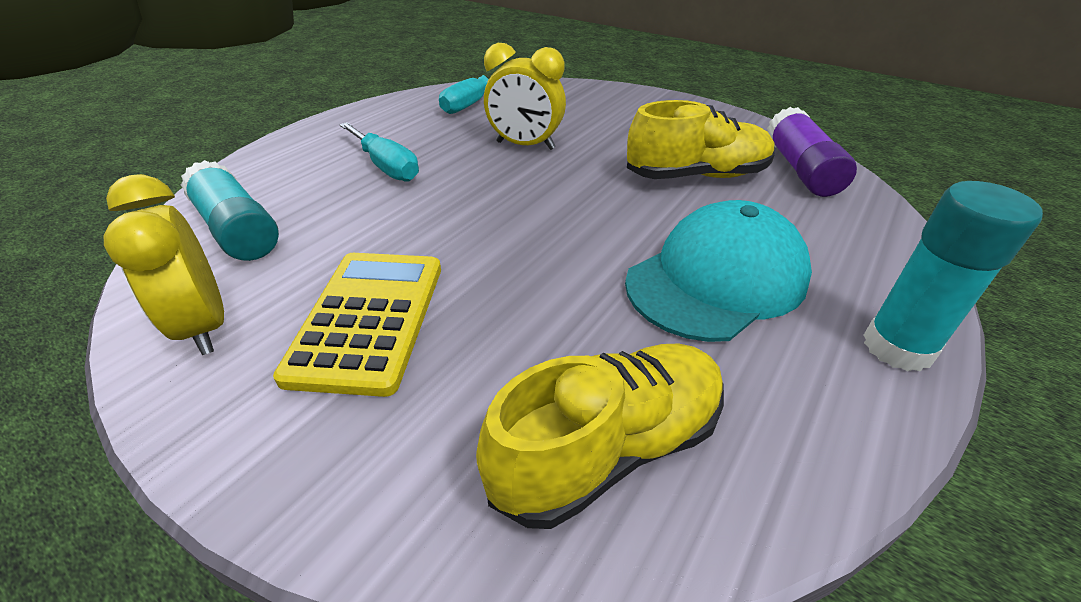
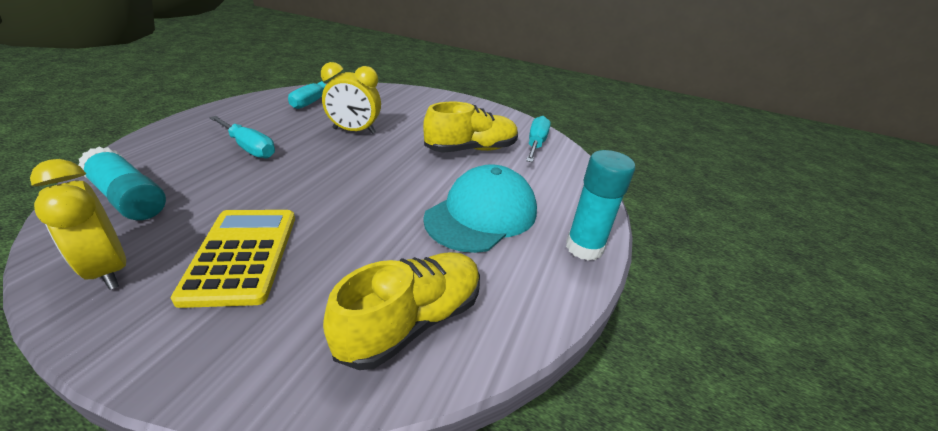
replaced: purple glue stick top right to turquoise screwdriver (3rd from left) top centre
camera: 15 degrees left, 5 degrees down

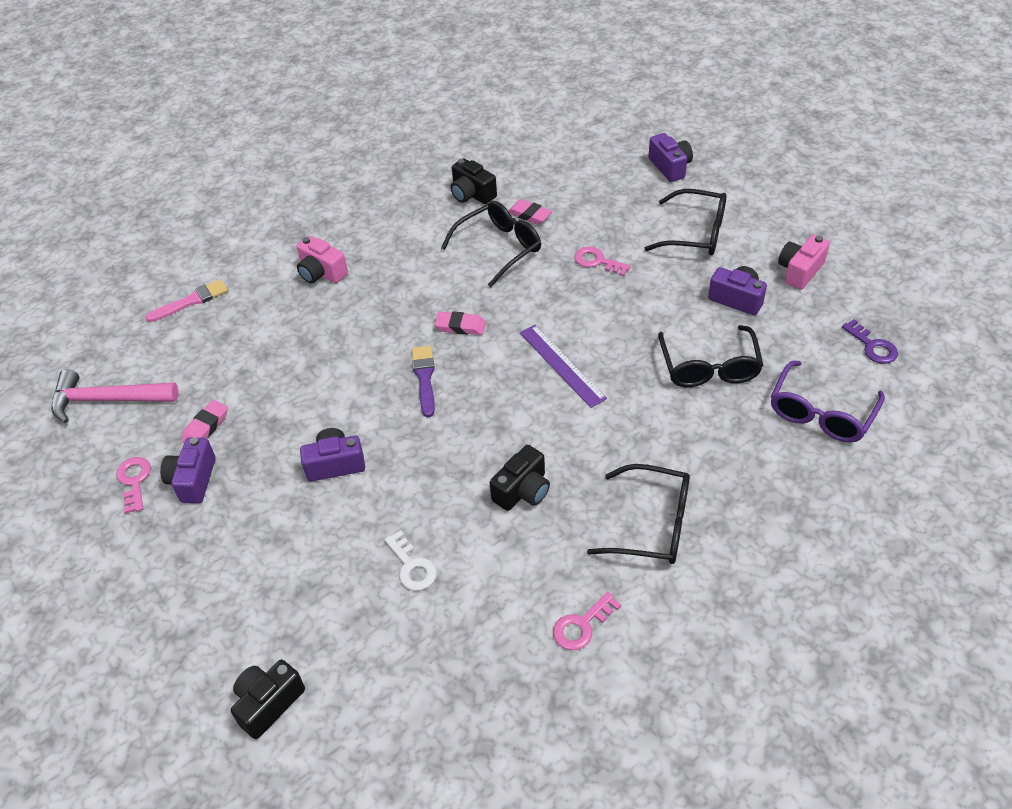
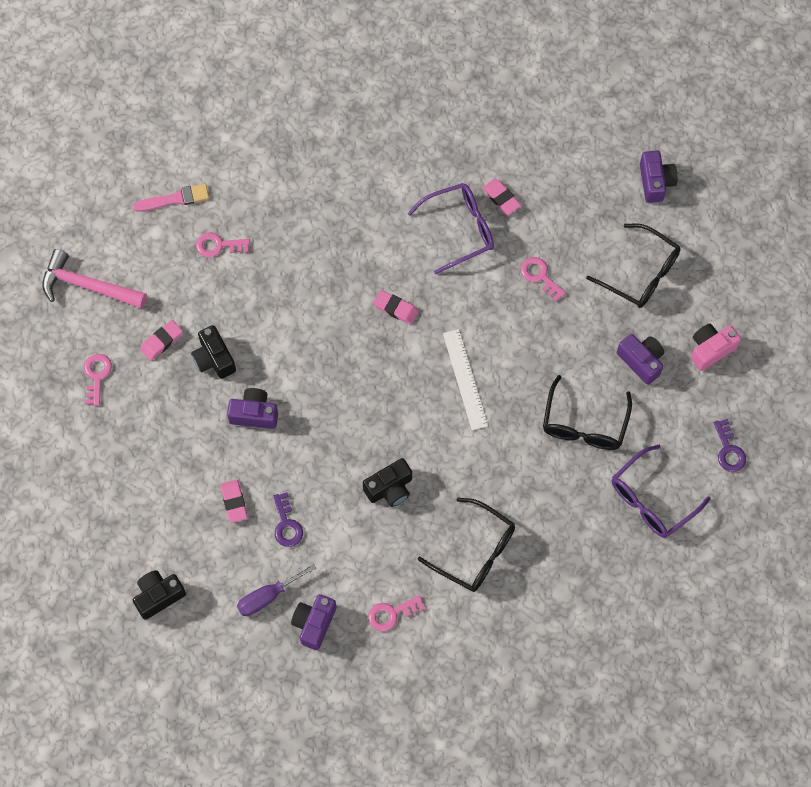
removed: pink camera (1st from left) top left; purple brush centre
added: pink key (2nd from left) top left; pink eraser (2nd from left) middle left; purple screwdriver bottom centre
moved: purple camera (1st from left in the first image) middle left to purple camera (2nd from left) bottom centre; black camera (2nd from left) top centre to middle left
recoloured: white key bottom centre to purple key (1st from left) centre; black glasses (1st from left) top centre to purple glasses (1st from left) top centre; purple ruler centre to white ruler centre
camera: 15 degrees right, 20 degrees up

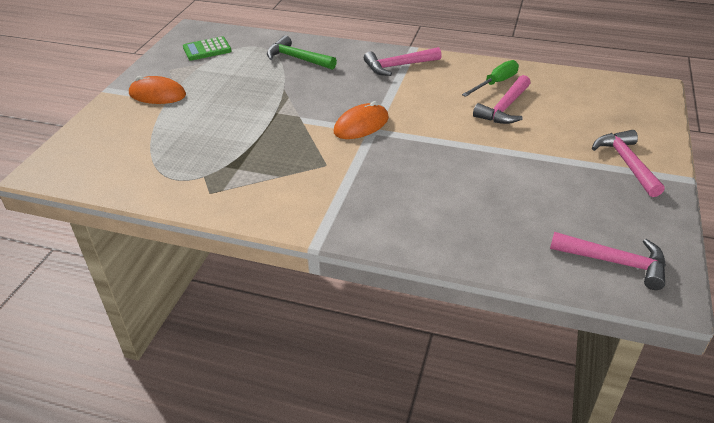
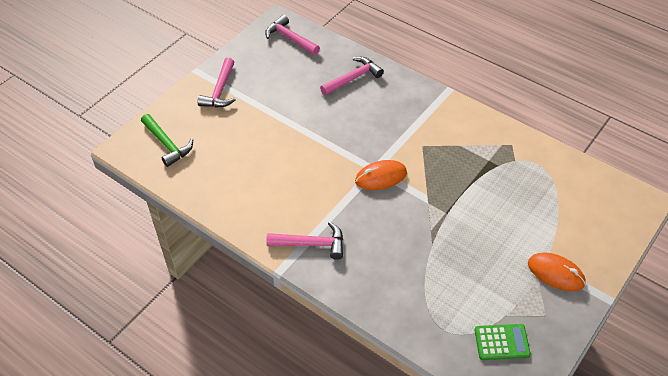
removed: green screwdriver top right
moved: green hammer top centre to middle left; pink hammer (2nd from left in the first image) top right to pink hammer (4th from left) top centre
camera: 160 degrees left, 10 degrees up

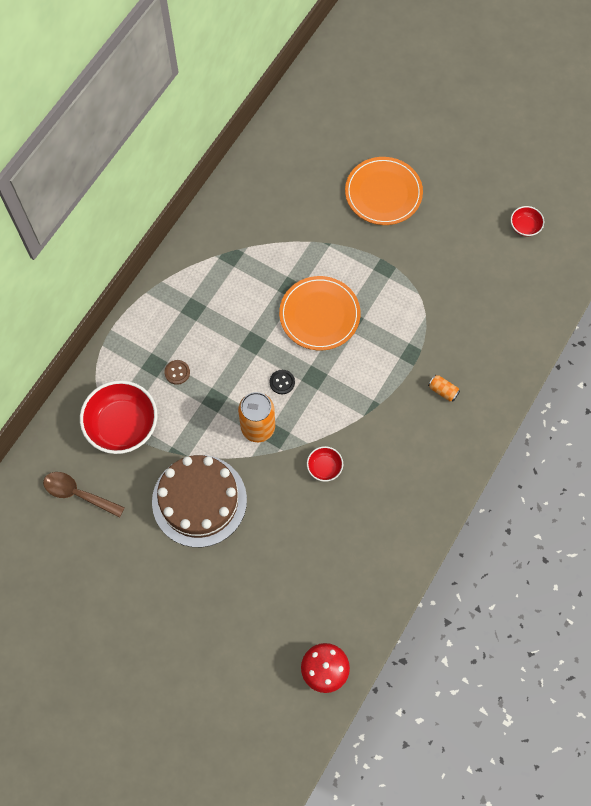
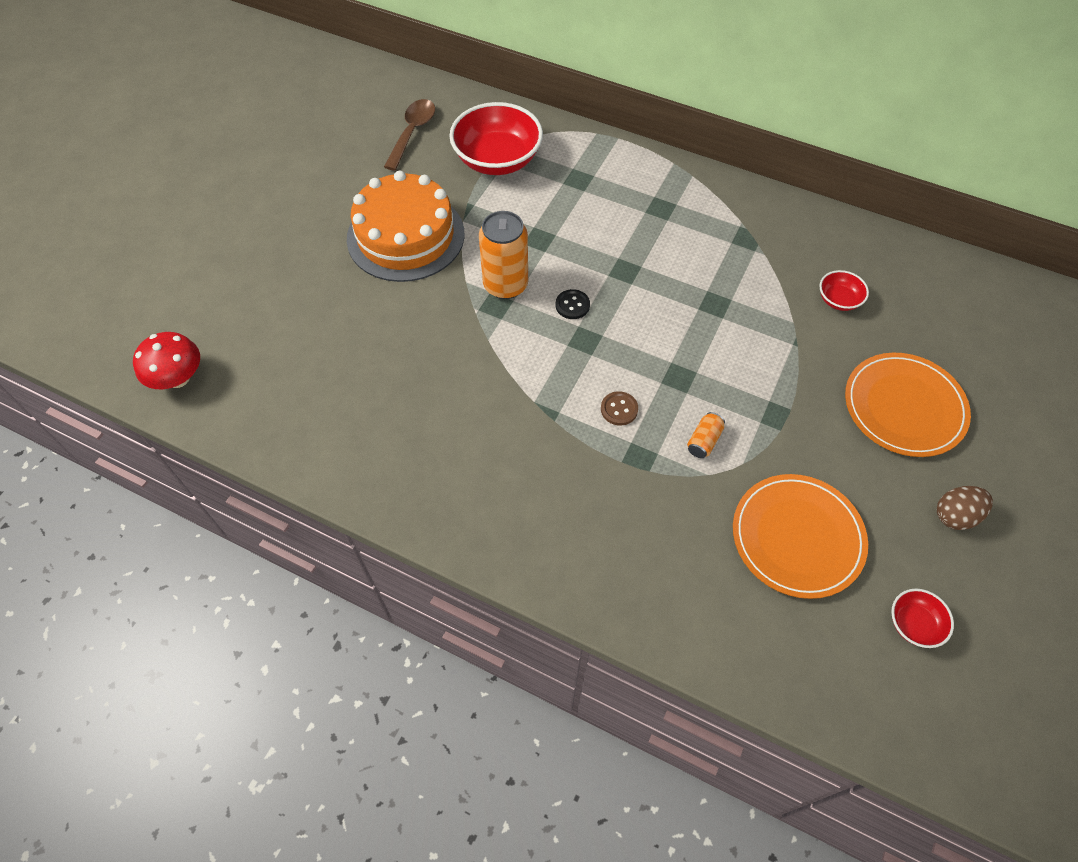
added: brown egg middle right
moved: brown button middle left to centre; orange plate (1st from left) centre to middle right; red bowl (2nd from left) centre to middle right; orange can (2nd from left) middle right to centre
recoloured: brown cake centre to orange cake top centre
camera: 85 degrees right, 10 degrees down

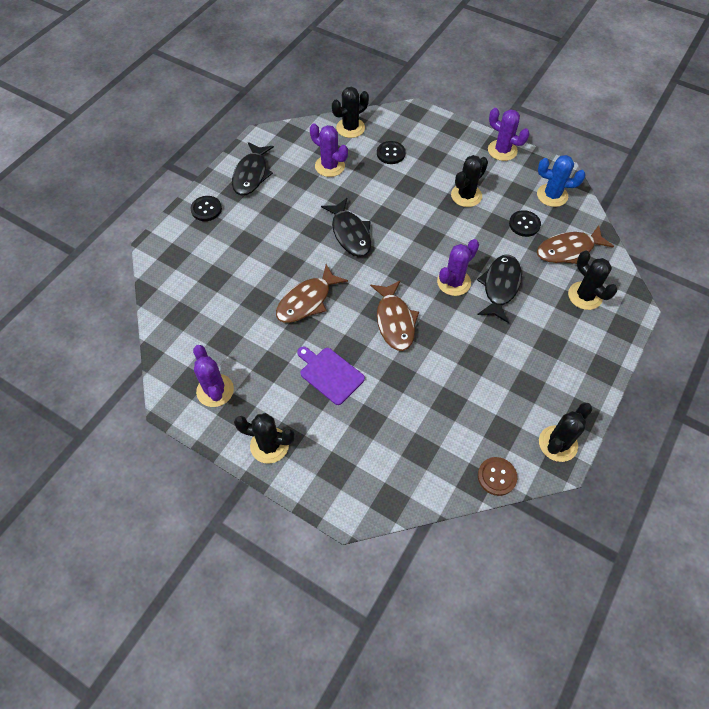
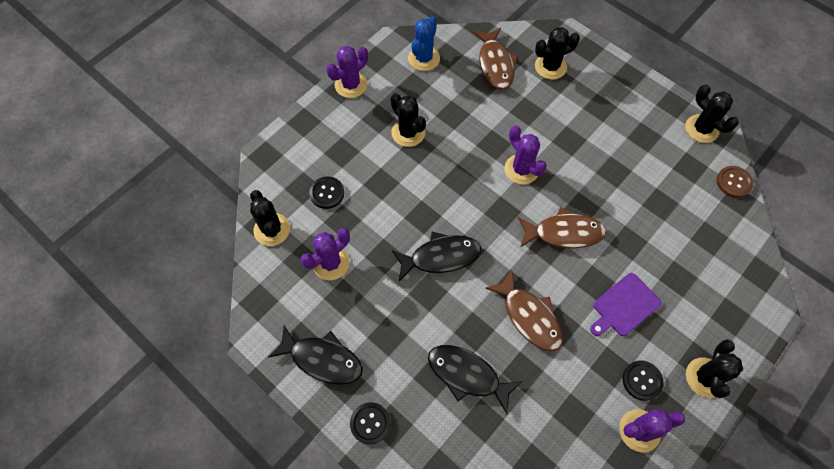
moved: black fish (3rd from left) middle right to bottom centre; black button (3rd from left) top right to bottom right
camera: 80 degrees left, 5 degrees up

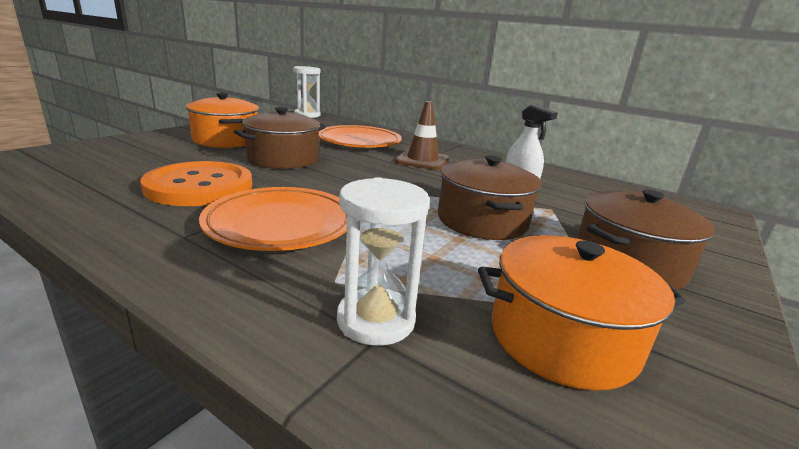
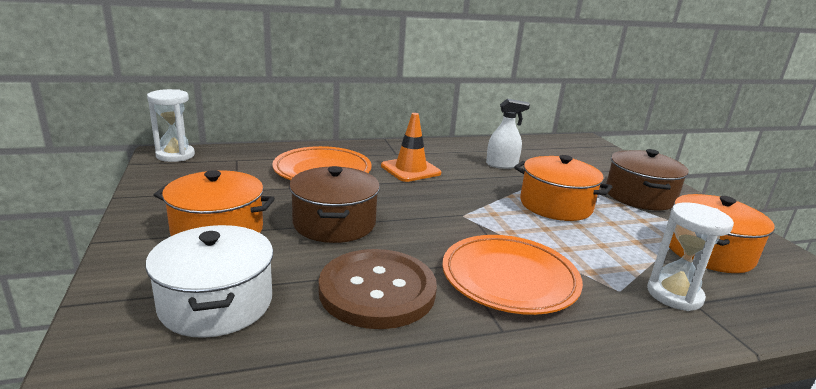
added: white pot bottom left
recoloured: orange button middle left to brown button bottom centre; brown traffic cone top centre to orange traffic cone centre; brown pot (2nd from left) centre to orange pot (2nd from left) middle right
camera: 50 degrees left, 0 degrees up

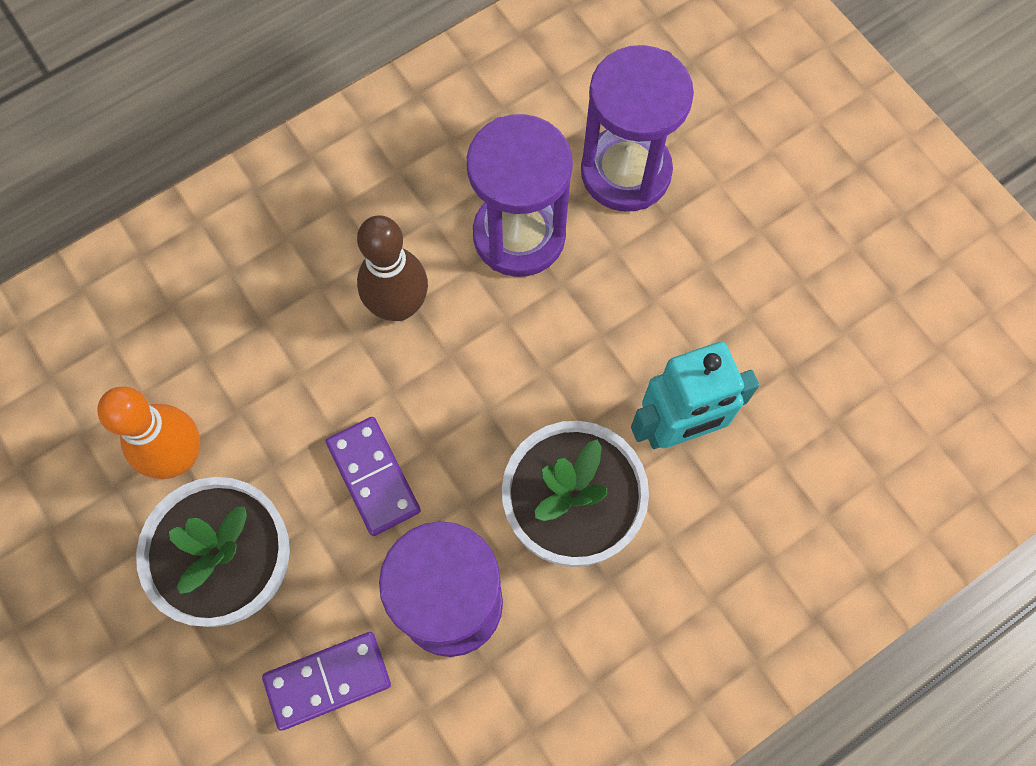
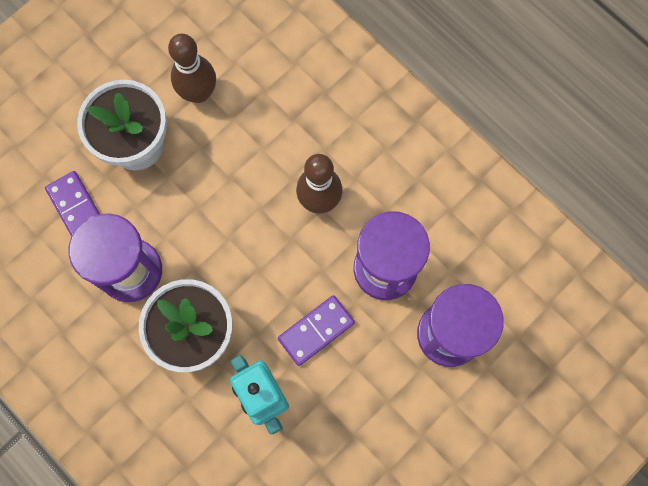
moved: purple domino (2nd from left) centre to bottom centre
recoloured: orange bowling pin middle left to brown bowling pin (1st from left) top left
camera: 80 degrees right, 5 degrees up

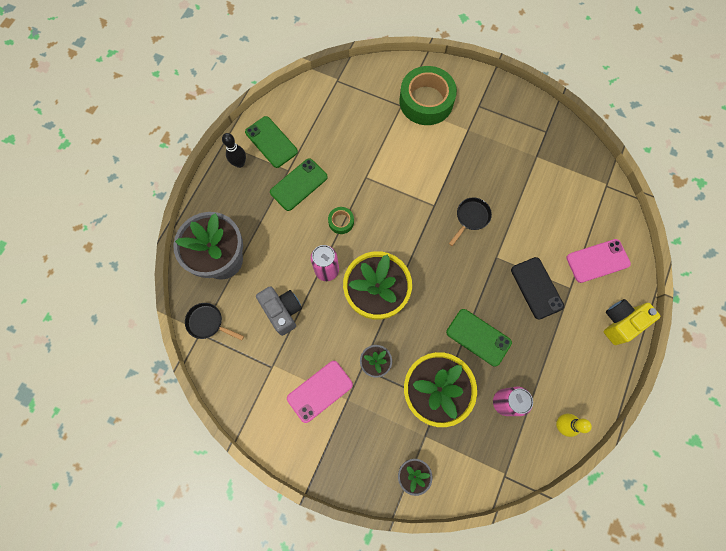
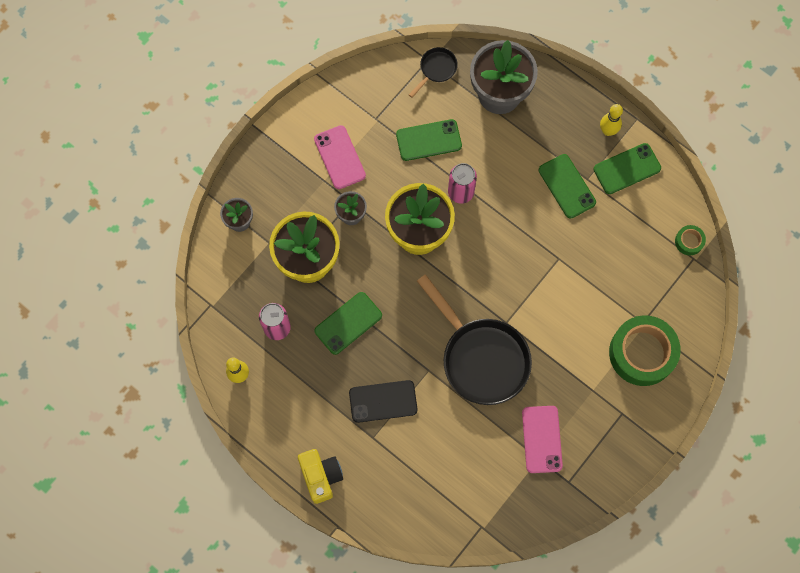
moved: green tape (1st from left in the first image) centre to green tape (2nd from left) middle right; pink phone (2nd from left) middle right to bottom right
replaced: grey camera centre to green phone (2nd from left) top centre
recoloured: black bowling pin top left to yellow bowling pin (2nd from left) top right
resized: black pan (2nd from left) centre = centre x2.20
camera: 105 degrees right, 0 degrees up

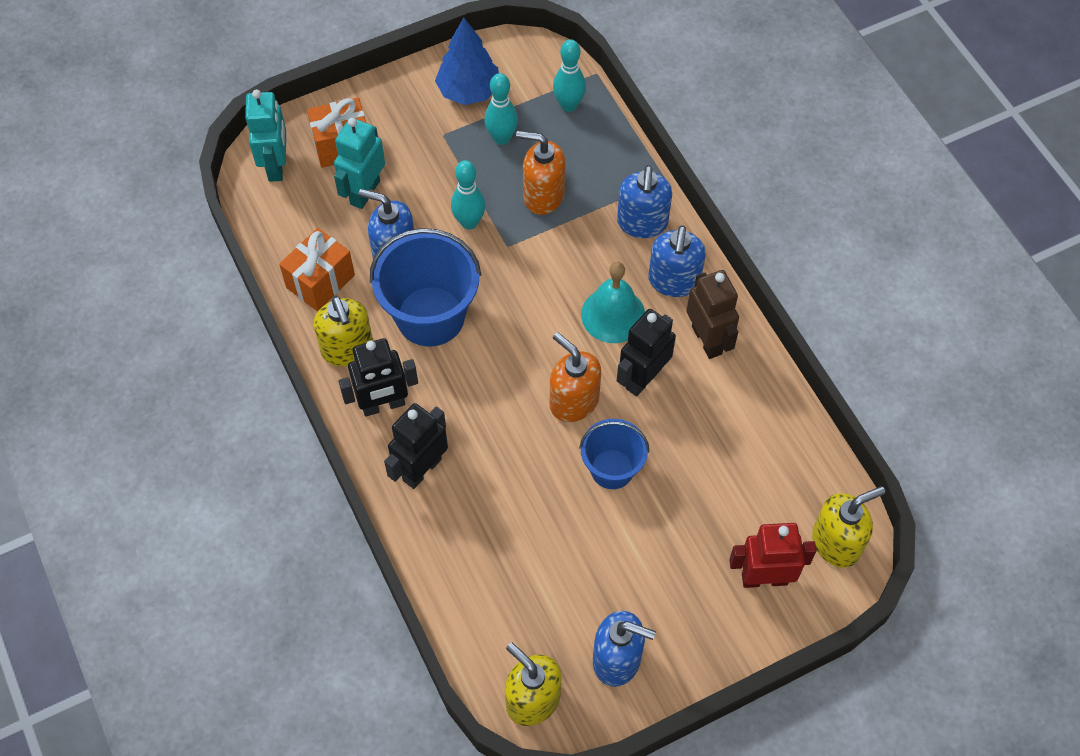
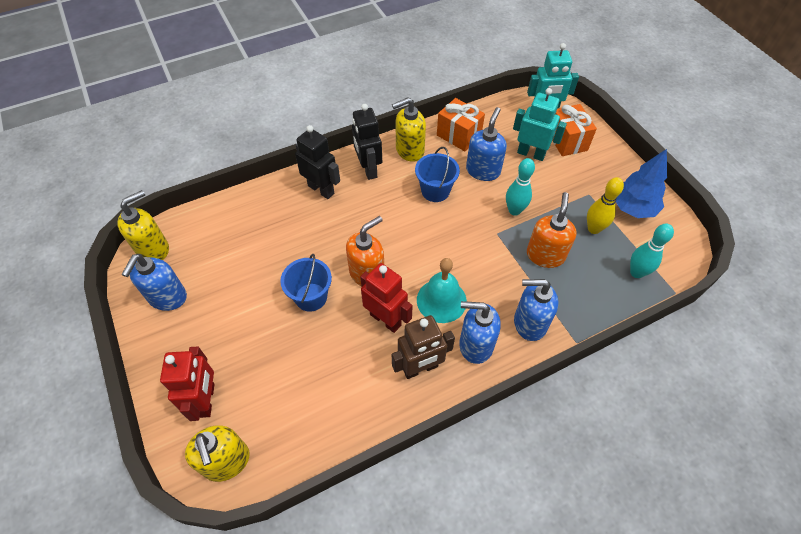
recoloured: turquoise bowling pin (2nd from left) top centre to yellow bowling pin middle right; black robot (3rd from left) centre to red robot (2nd from left) centre
resized: blue bucket (1st from left in the first image) centre = top centre x0.60
camera: 90 degrees right, 5 degrees down

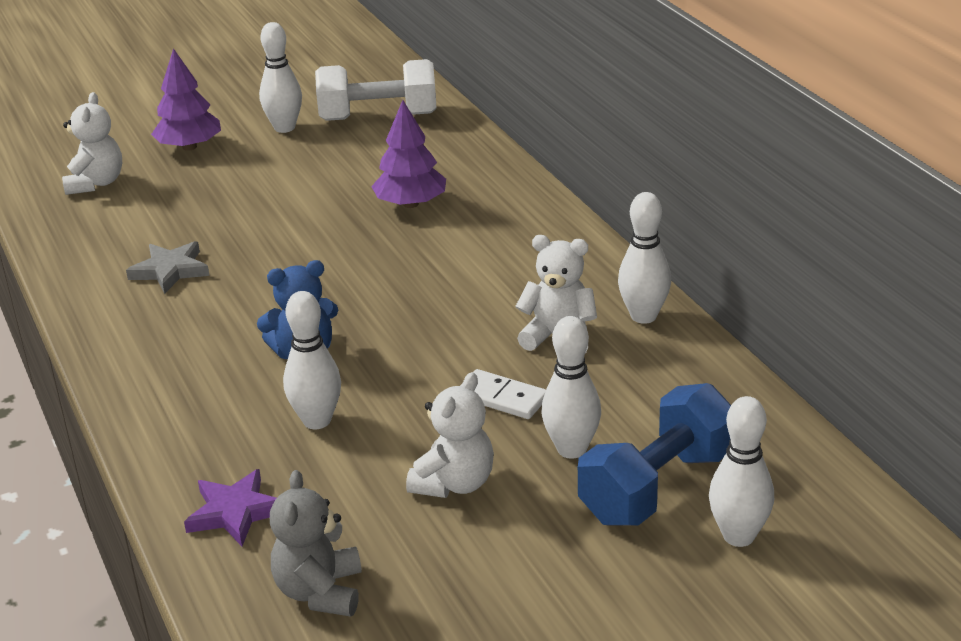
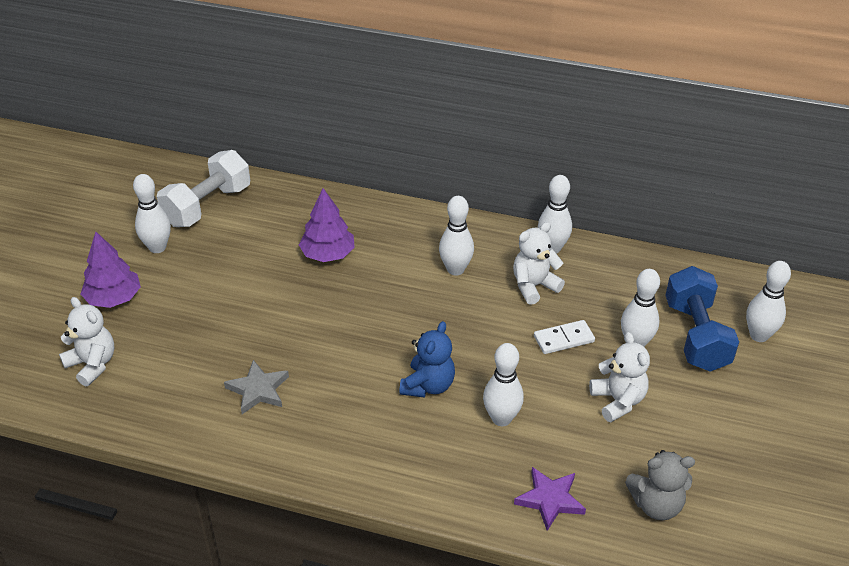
added: white bowling pin (2nd from left) centre
turned: grey teddy bear bottom left = bottom right 45 degrees counterclockwise
camera: 50 degrees left, 10 degrees up

